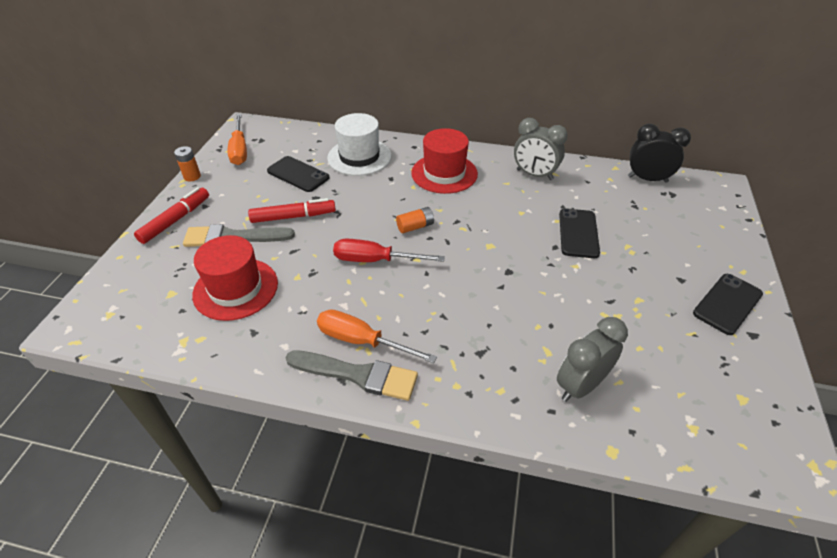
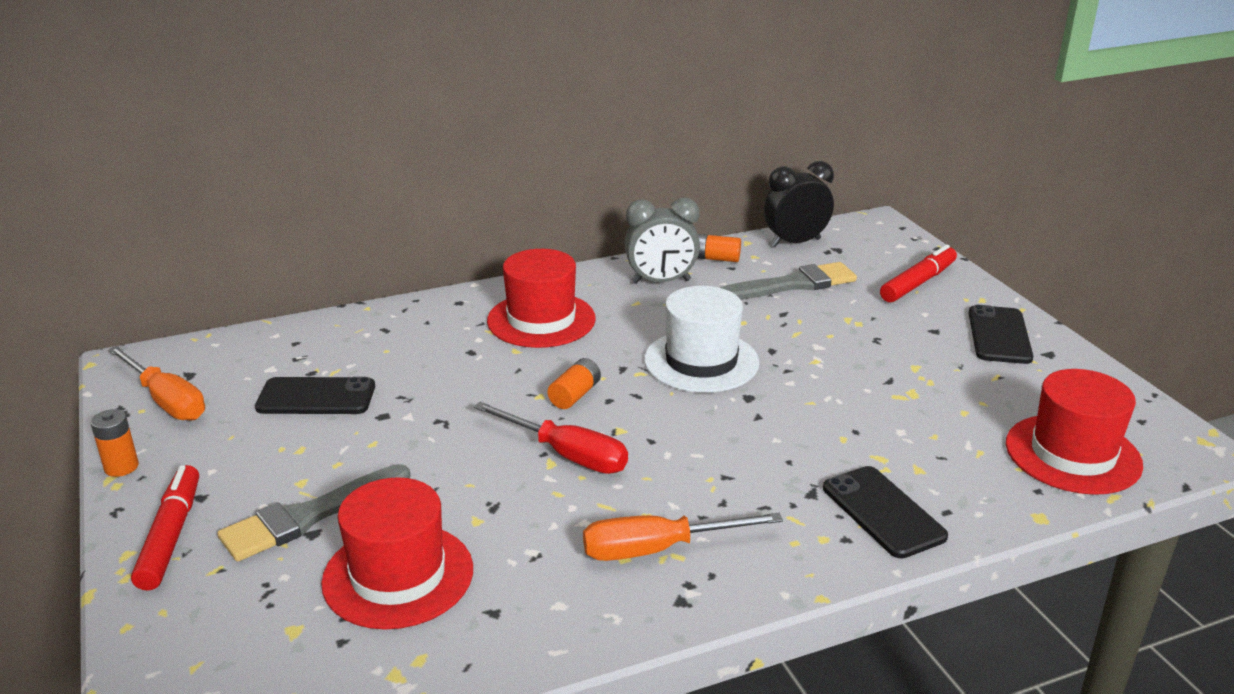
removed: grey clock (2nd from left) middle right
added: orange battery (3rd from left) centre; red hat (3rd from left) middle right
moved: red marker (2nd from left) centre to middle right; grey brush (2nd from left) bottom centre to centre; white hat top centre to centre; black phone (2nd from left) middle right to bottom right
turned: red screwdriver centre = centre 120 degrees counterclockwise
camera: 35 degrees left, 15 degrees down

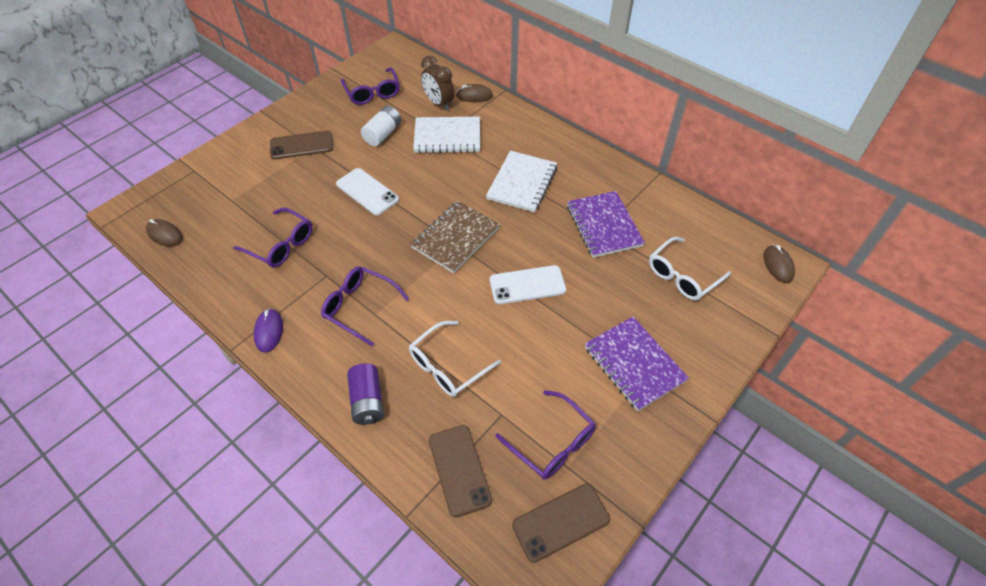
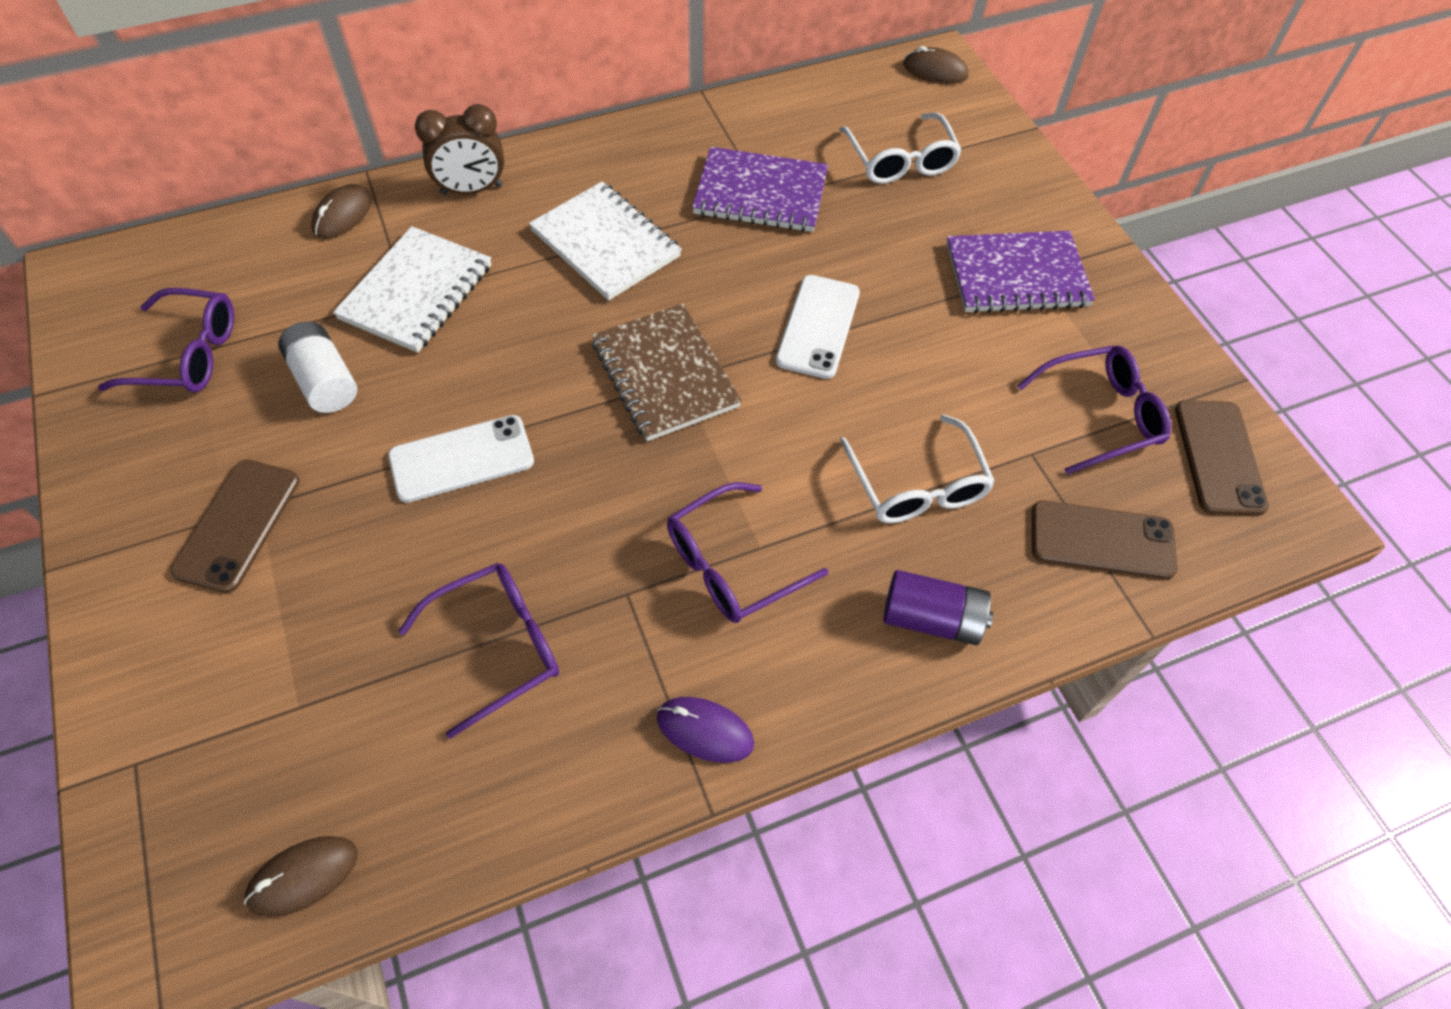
moved: brown clock top centre to top left
camera: 65 degrees left, 5 degrees up

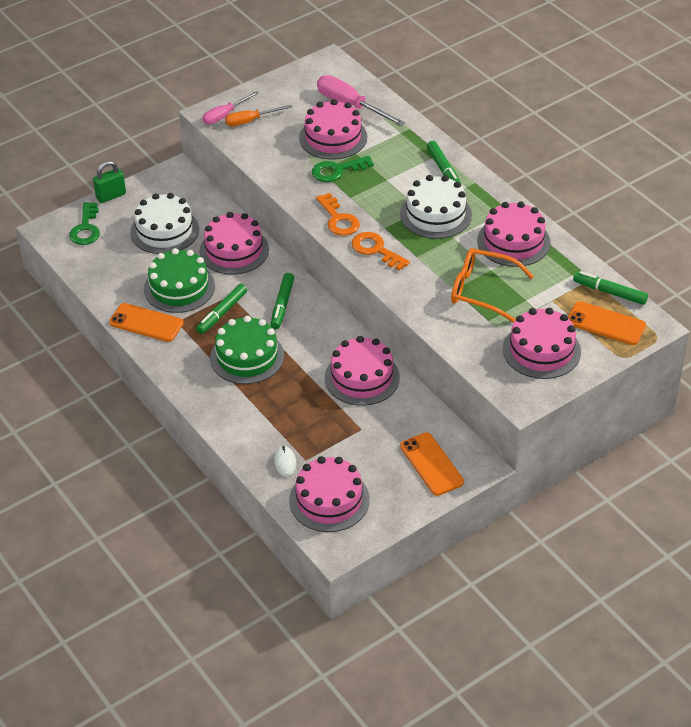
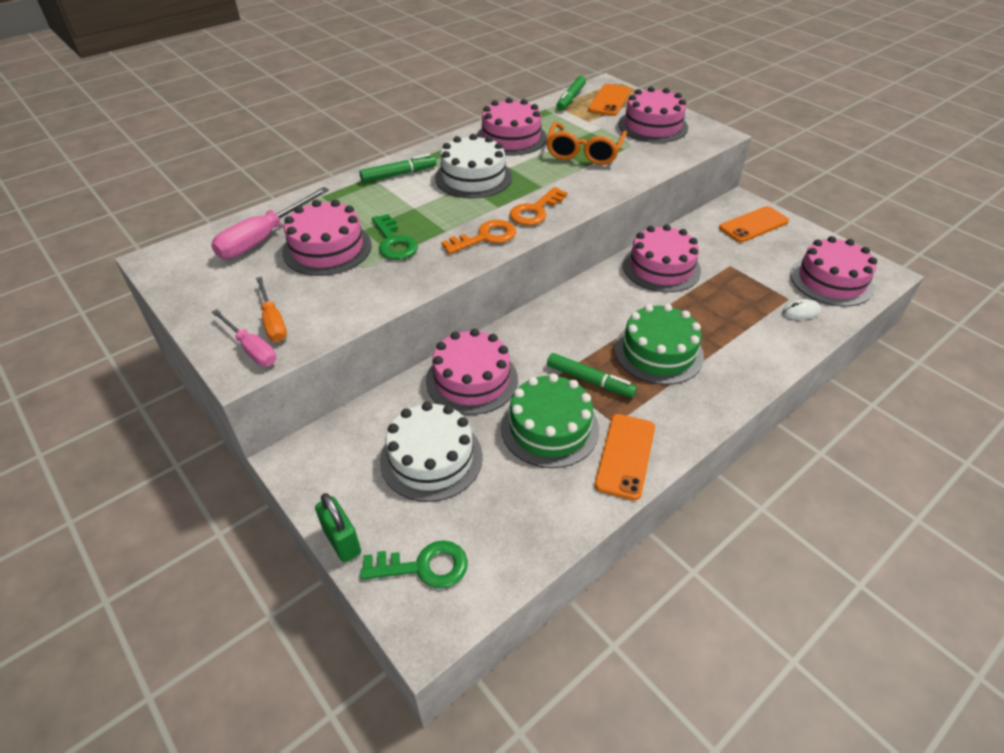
removed: green marker (2nd from left) centre
camera: 95 degrees left, 0 degrees up

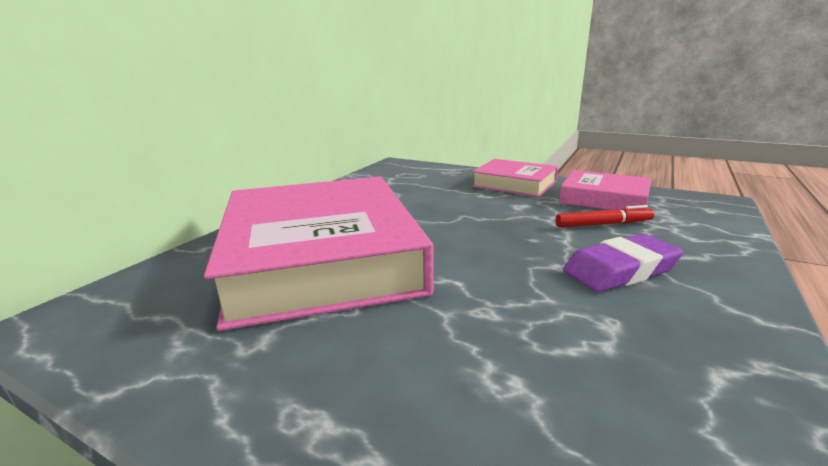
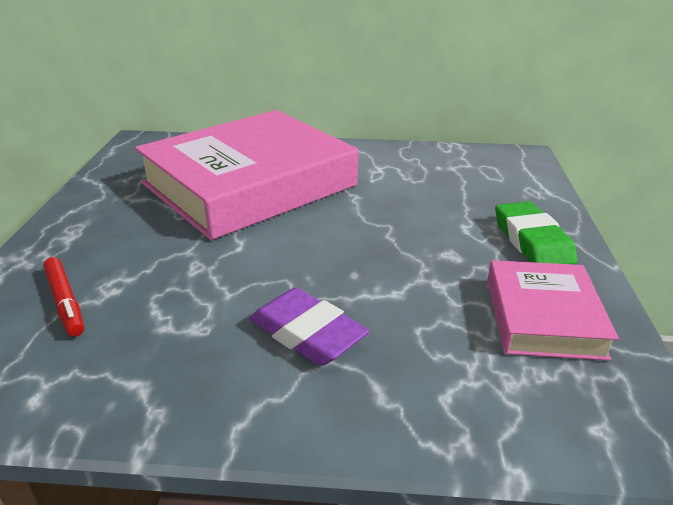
moved: red marker middle right to middle left
replaced: pink book (2nd from left) centre to green eraser middle right
camera: 65 degrees right, 10 degrees up

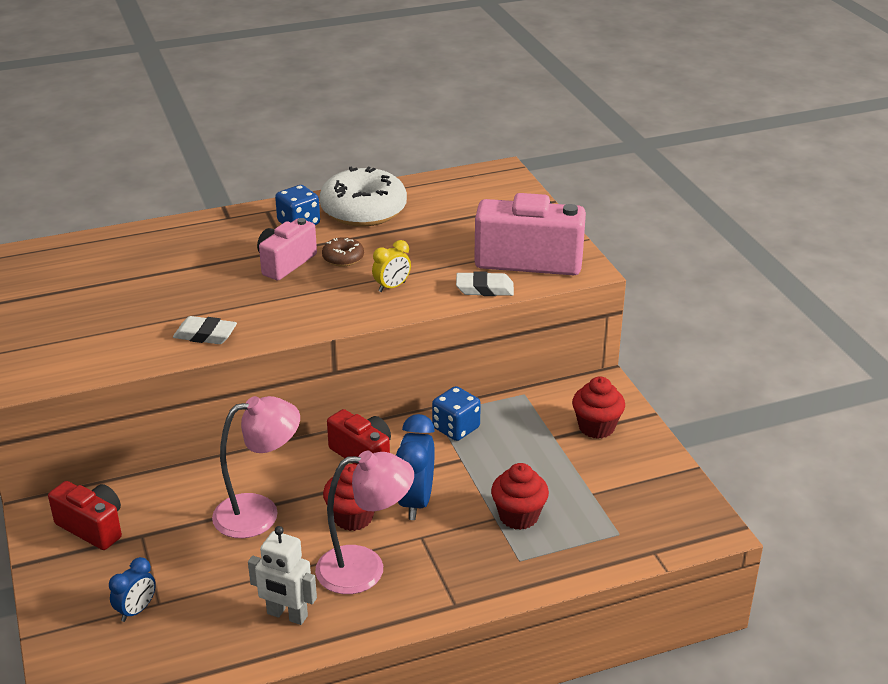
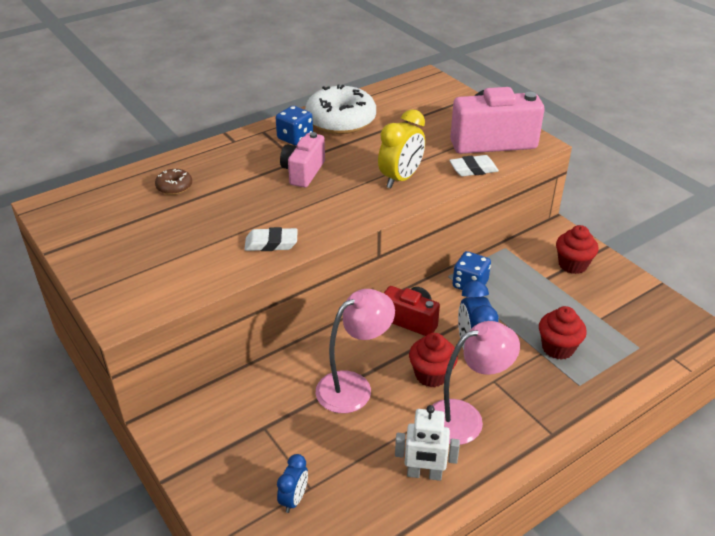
removed: red camera (1st from left) bottom left
moved: brown donut centre to middle left
resized: yellow clock centre = top centre x1.71
camera: 15 degrees left, 5 degrees up

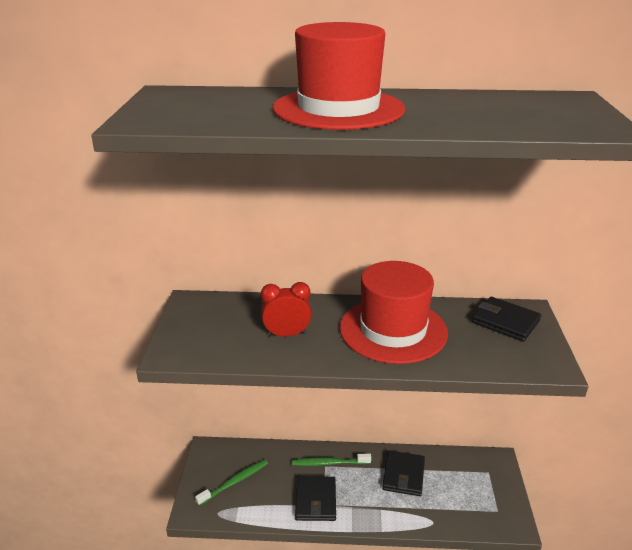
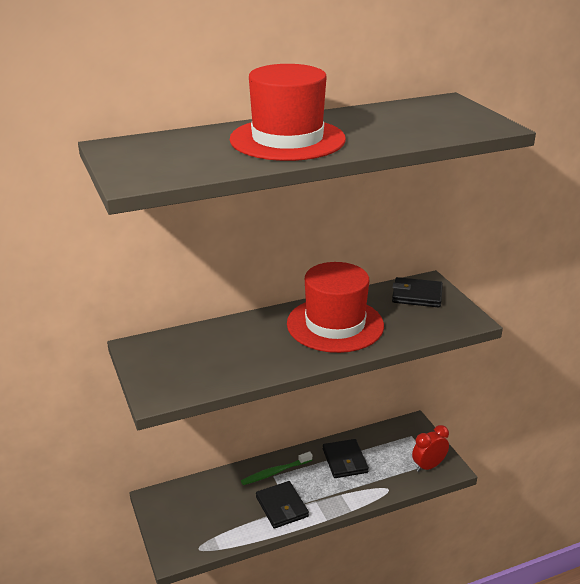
removed: green toothbrush (1st from left) bottom centre
moved: red clock centre to bottom right
camera: 25 degrees left, 0 degrees up

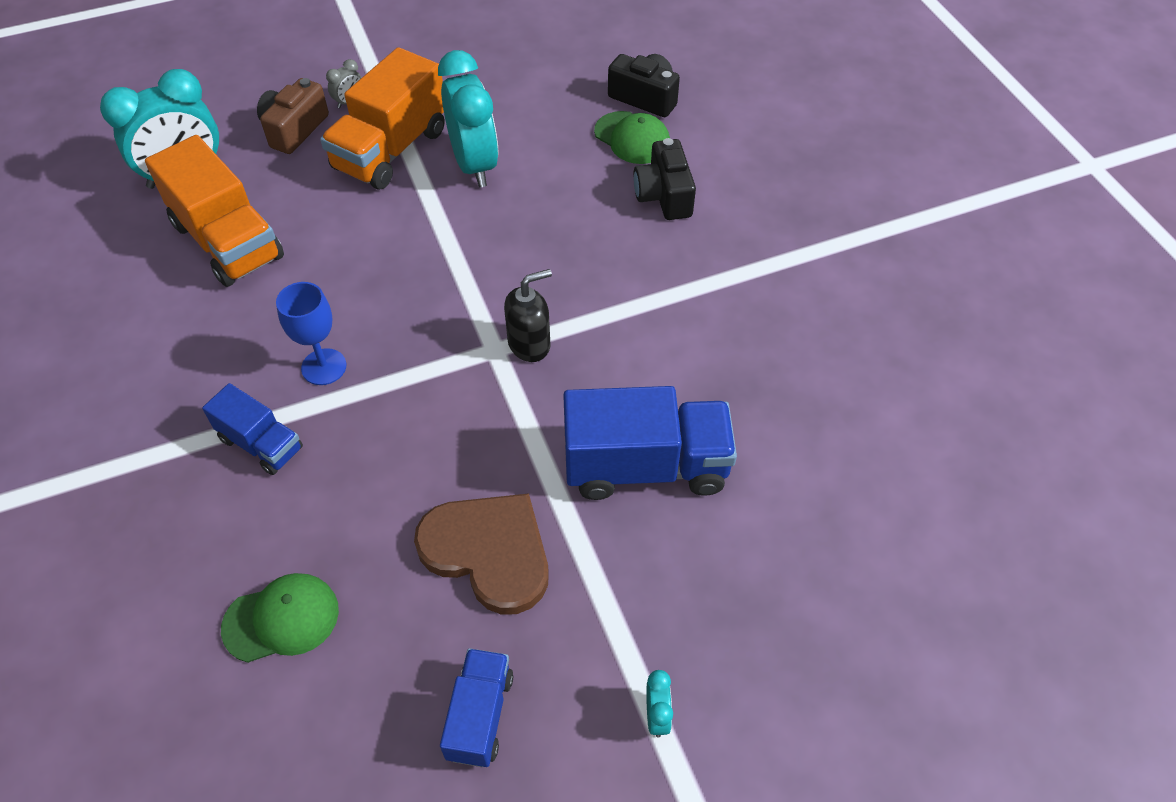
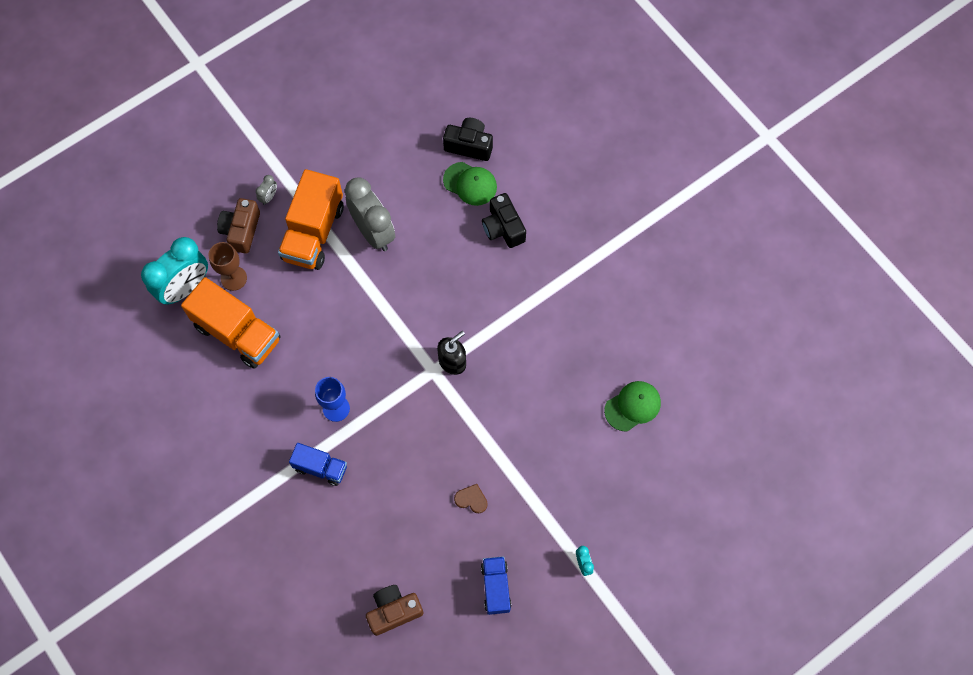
removed: blue truck (3rd from left) centre
added: brown goblet middle left; brown camera (2nd from left) bottom centre
moved: green cap (1st from left in the first image) bottom left to green cap (2nd from left) centre
recoloured: turquoise clock (2nd from left) top centre to grey clock (2nd from left) top centre
resized: brown heart bottom centre = bottom centre x0.42
camera: 15 degrees left, 15 degrees up

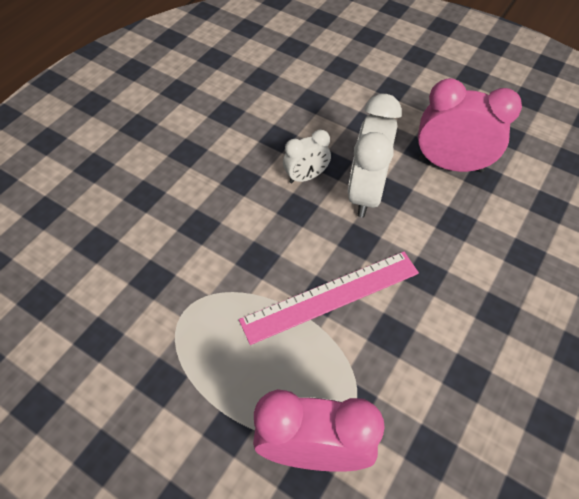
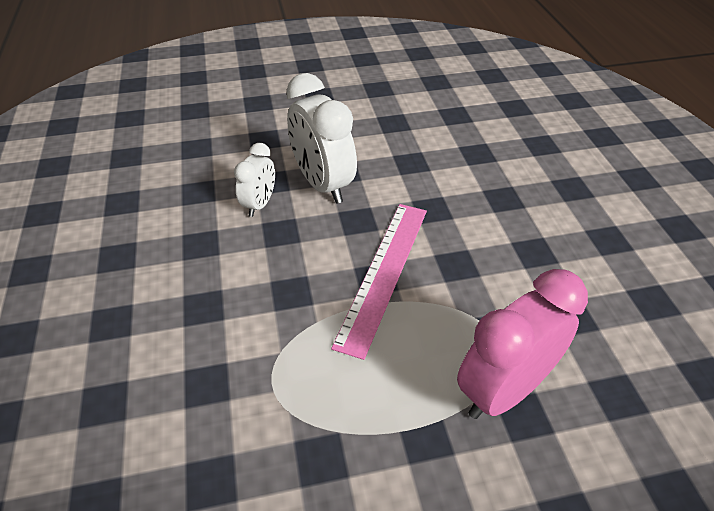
removed: pink clock (2nd from left) top right
camera: 45 degrees left, 10 degrees down

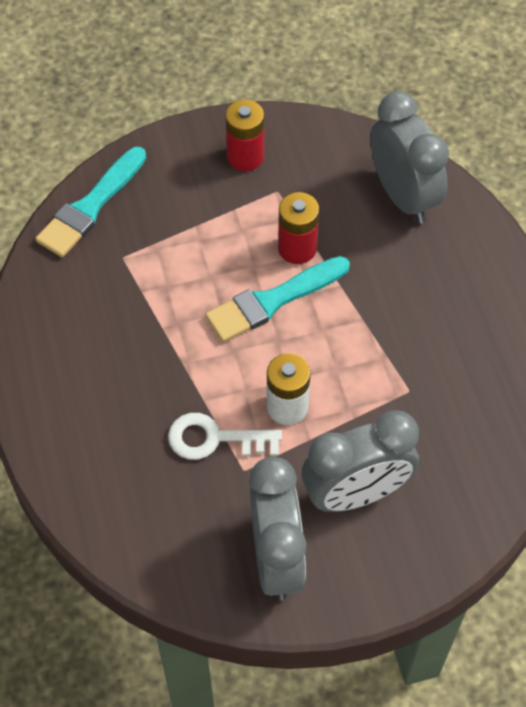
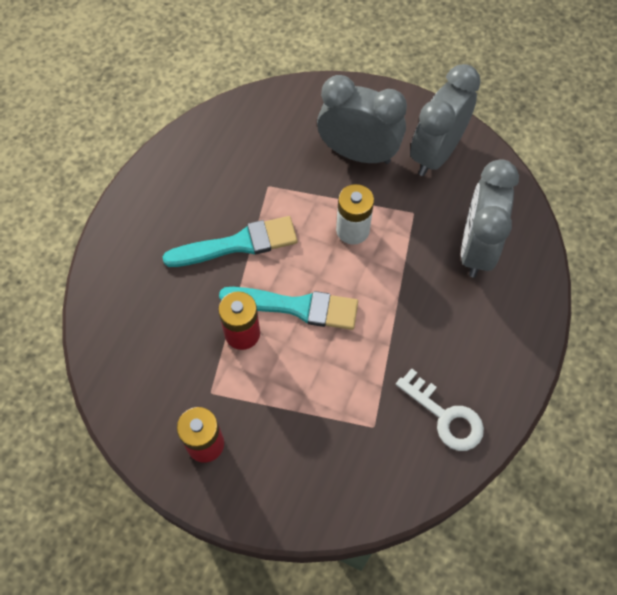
moved: turquoise brush (1st from left) top left to centre; white key centre to bottom right; grey clock (3rd from left) top right to middle right
camera: 140 degrees left, 5 degrees up

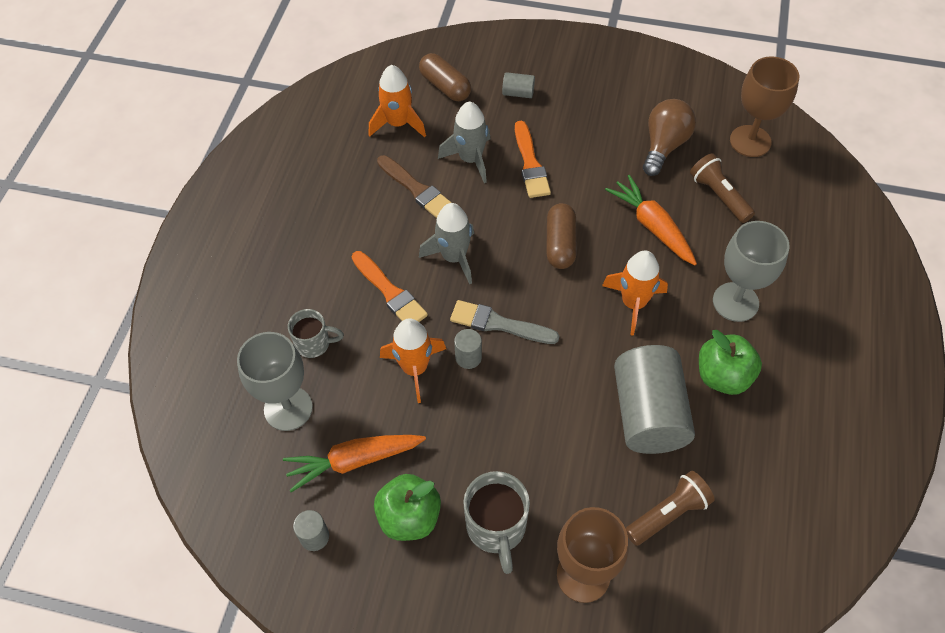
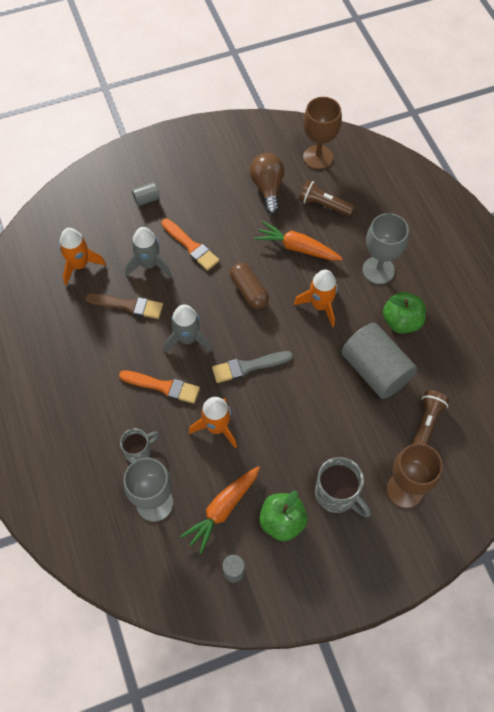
removed: brown capsule (1st from left) top centre; grey cylinder (2nd from left) centre
camera: 35 degrees left, 5 degrees up

